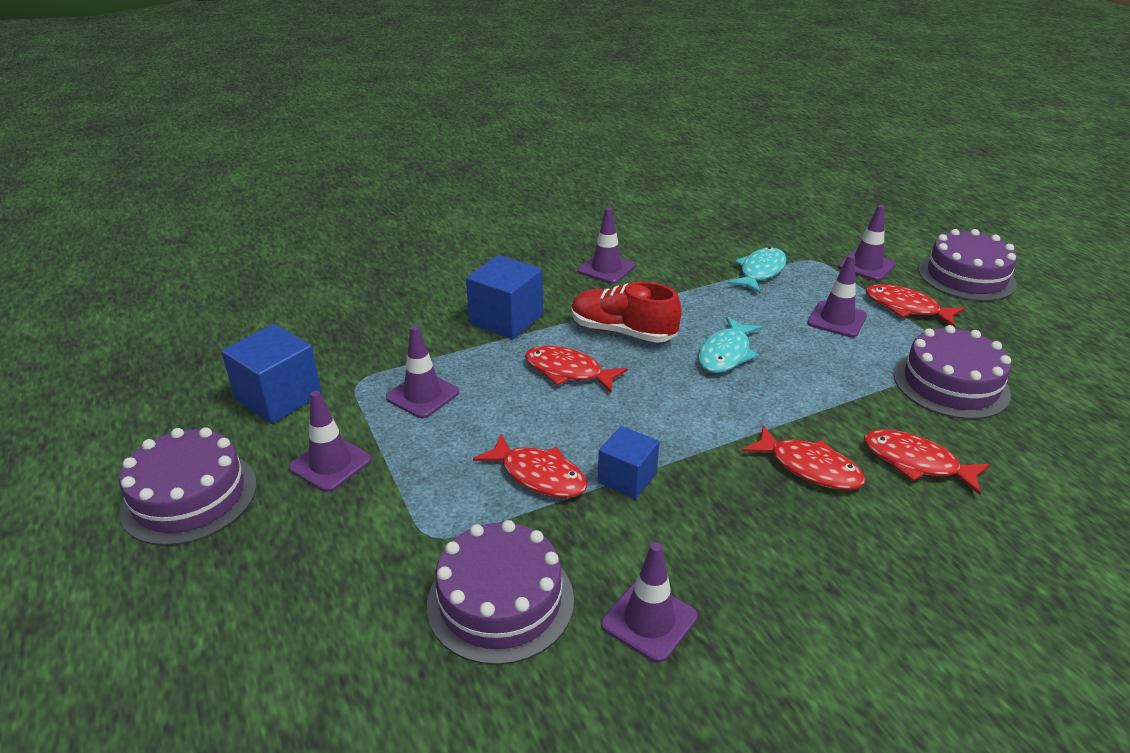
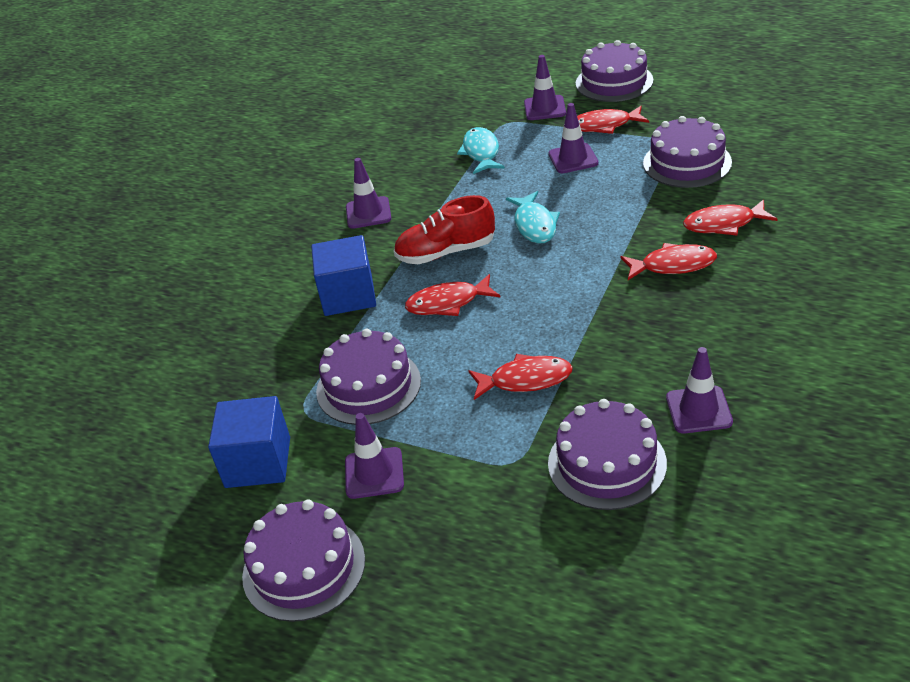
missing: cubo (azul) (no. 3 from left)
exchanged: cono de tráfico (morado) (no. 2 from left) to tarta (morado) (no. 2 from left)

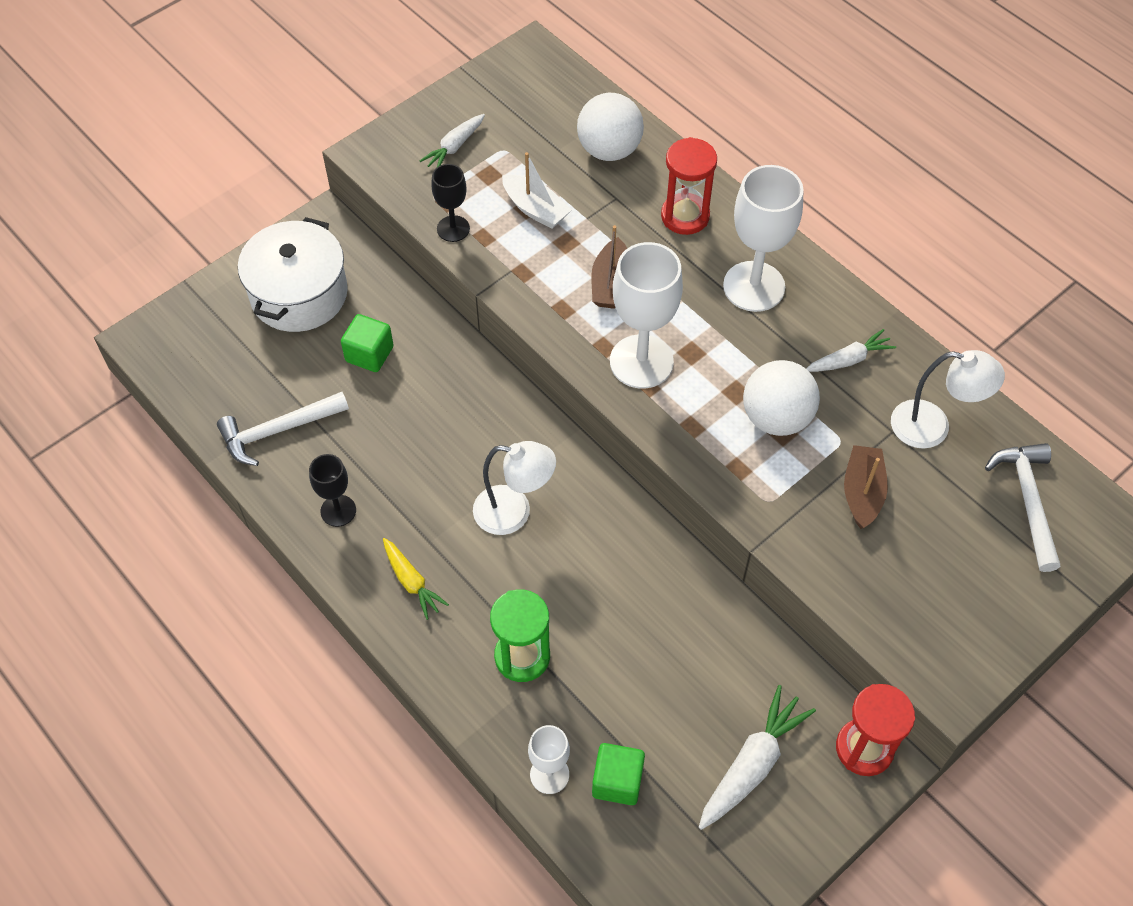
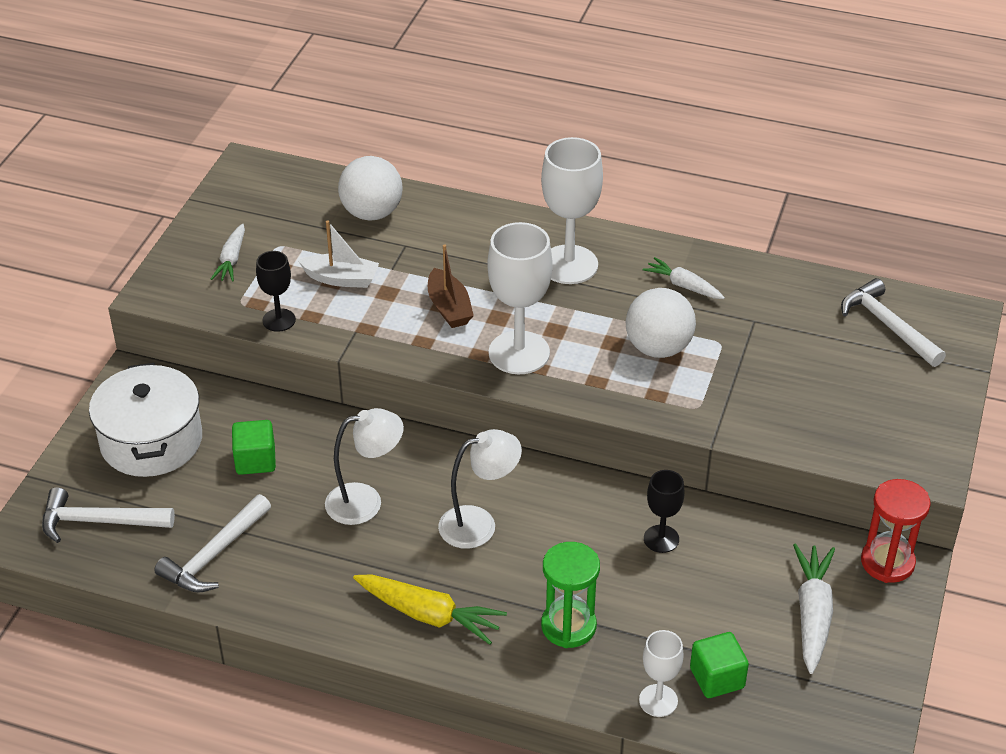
missing: reloj de arena (rojo) (no. 1 from left); barco (marrón) (no. 2 from left)
appeared: martillo (blanco) (no. 1 from left)
relocated: lámpara (blanco) (no. 2 from left in the first image) to lámpara (blanco) (no. 1 from left); copa (negro) (no. 1 from left in the first image) to copa (negro) (no. 2 from left)
spun: zanahoria (blanco) (no. 3 from left in the first image) 90 degrees counterclockwise
size: zanahoria (amarillo) x1.57

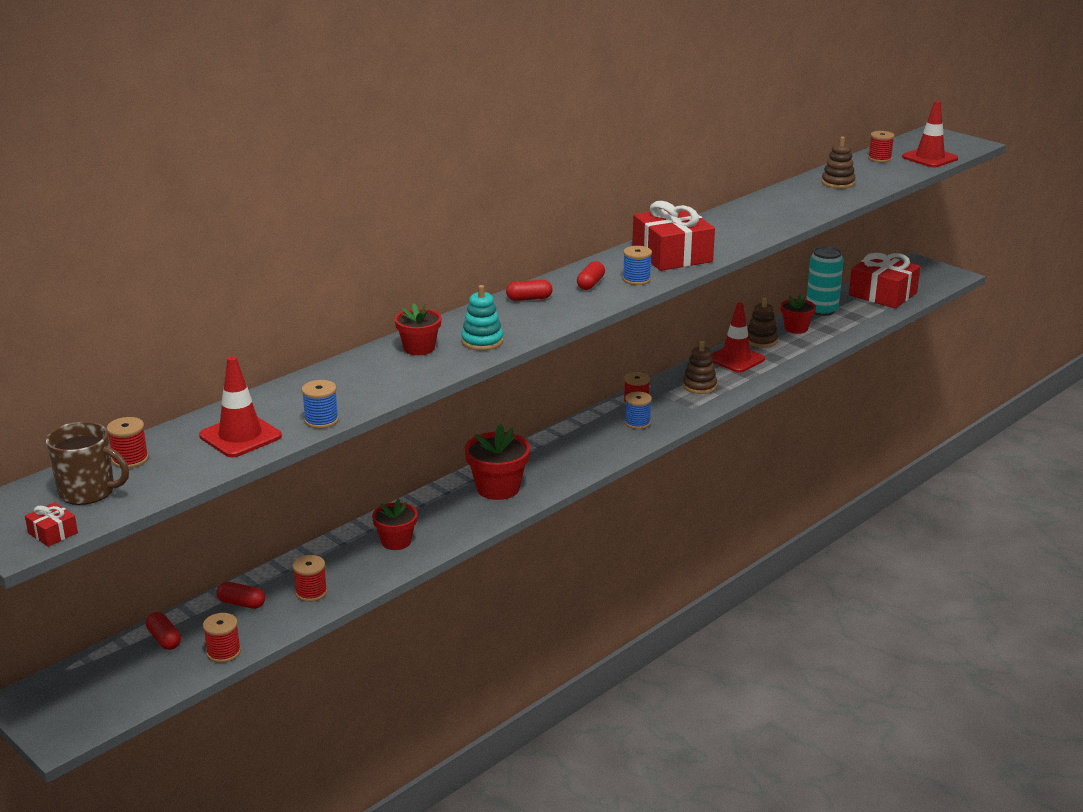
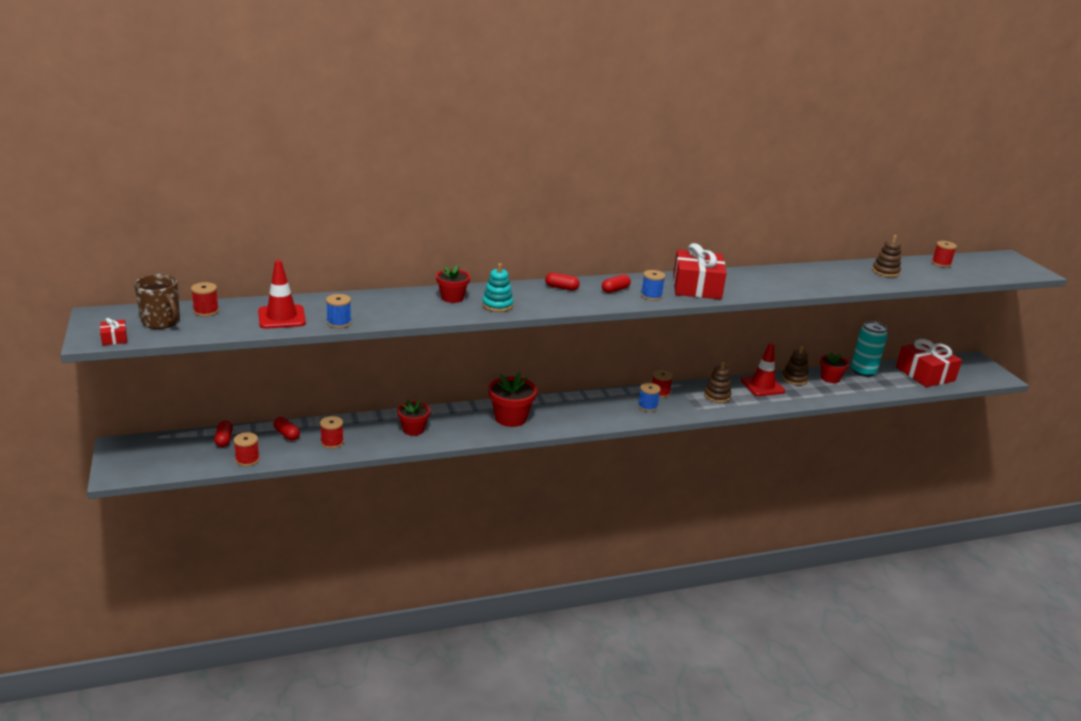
missing: cono de tráfico (rojo) (no. 3 from left)

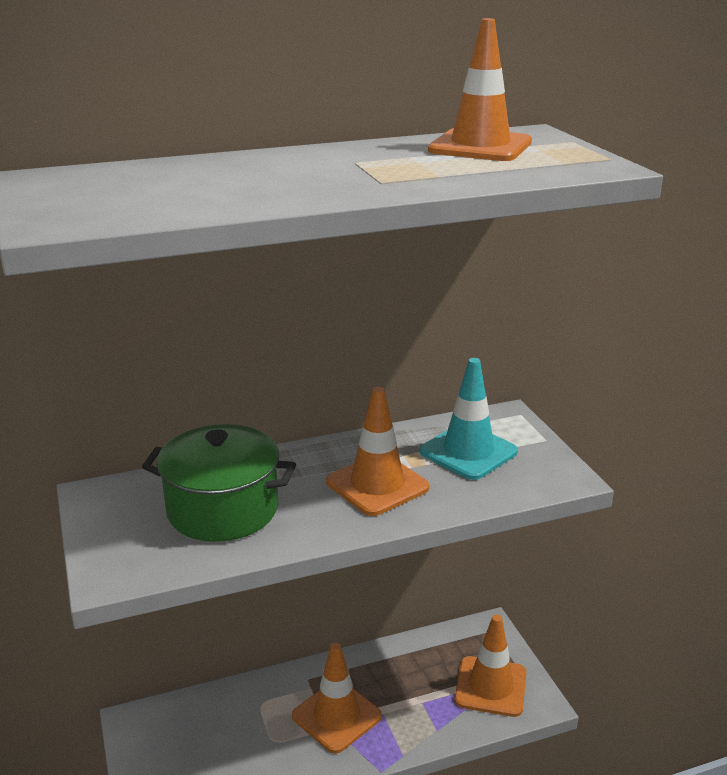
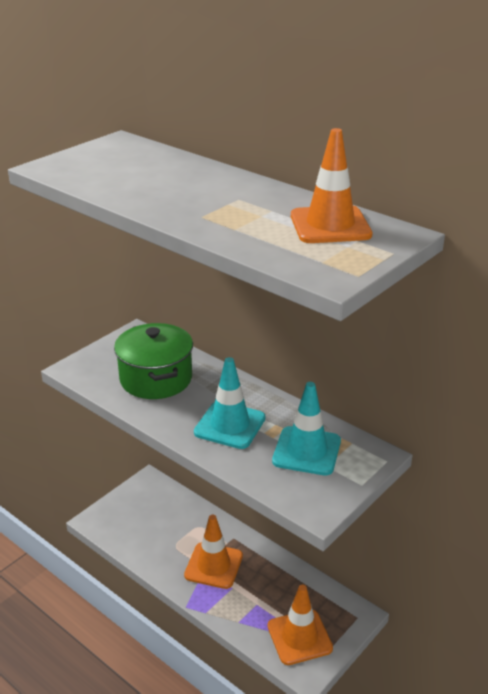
colour: cono de tráfico (naranja) (no. 2 from left) to cono de tráfico (turquesa) (no. 1 from left)

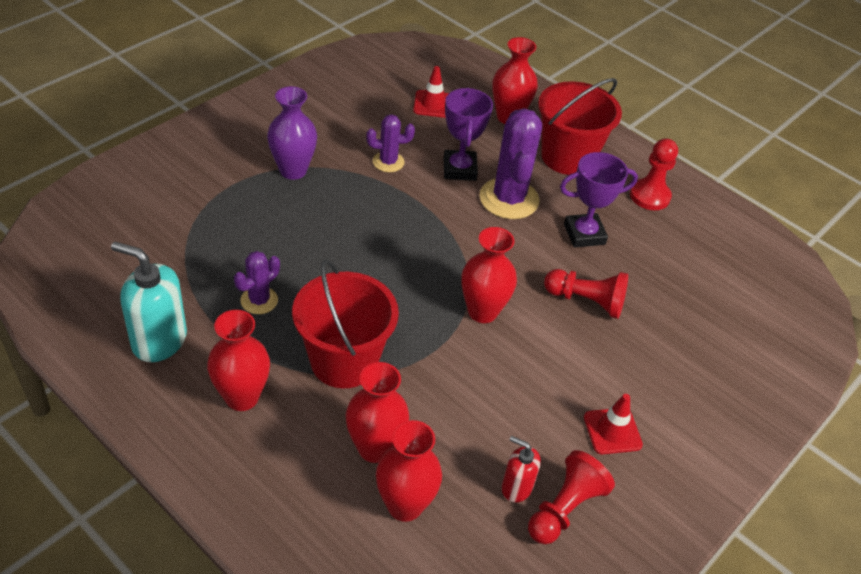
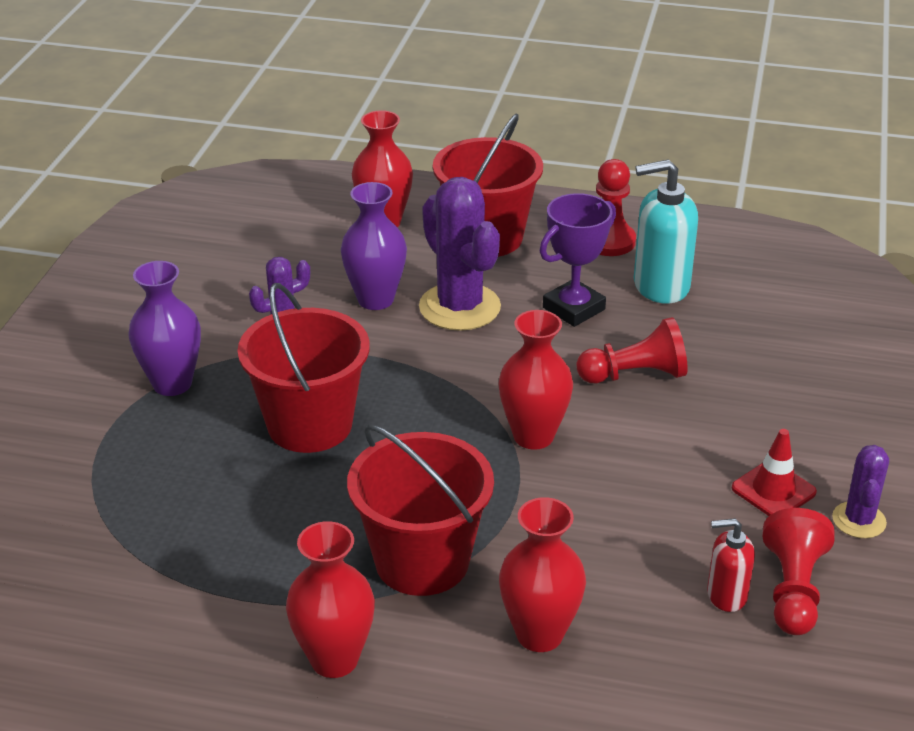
missing: florero (rojo) (no. 3 from left); cono de tráfico (rojo) (no. 1 from left)
appeared: balde (rojo) (no. 1 from left)
relocated: dispensador de jabón (turquesa); cactus (morado) (no. 1 from left in the first image) to cactus (morado) (no. 3 from left)
exchanged: trofeo (morado) (no. 1 from left) to florero (morado) (no. 2 from left)

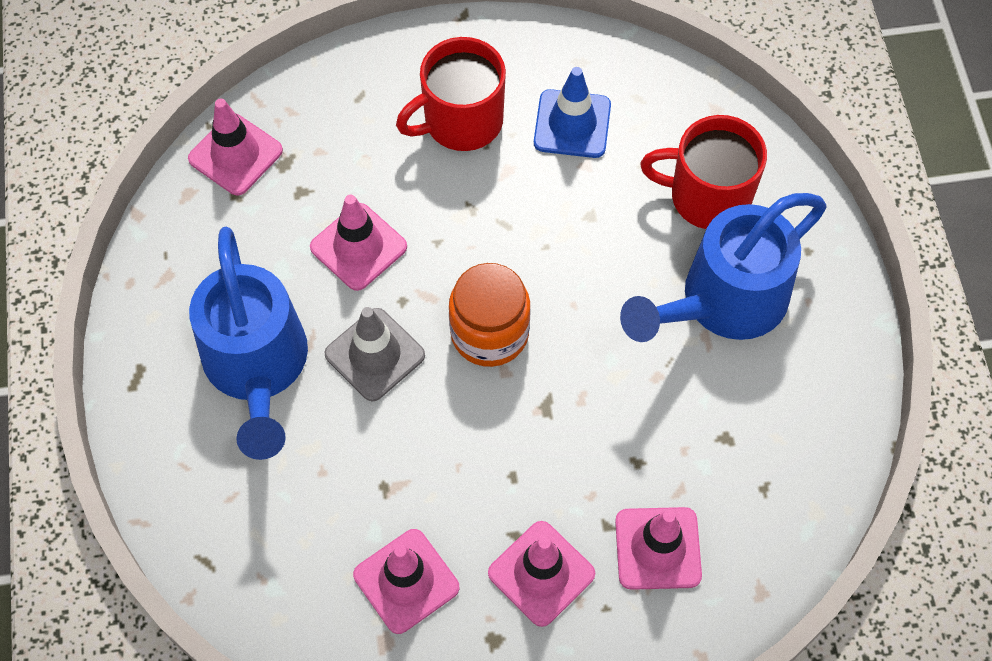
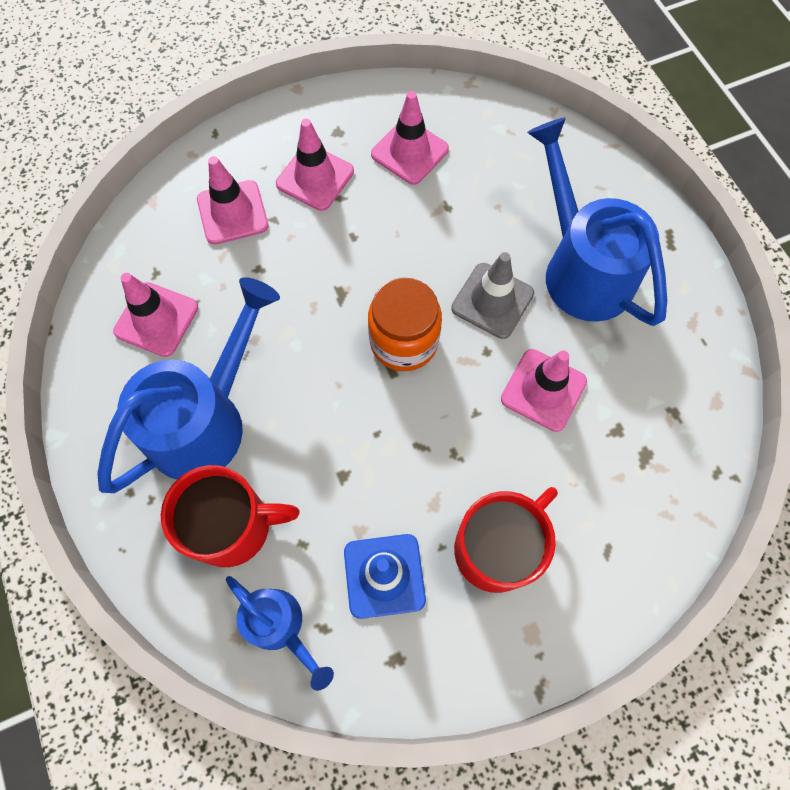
appeared: regadera (azul) (no. 2 from left)
relocated: cono de tráfico (rosa) (no. 1 from left)

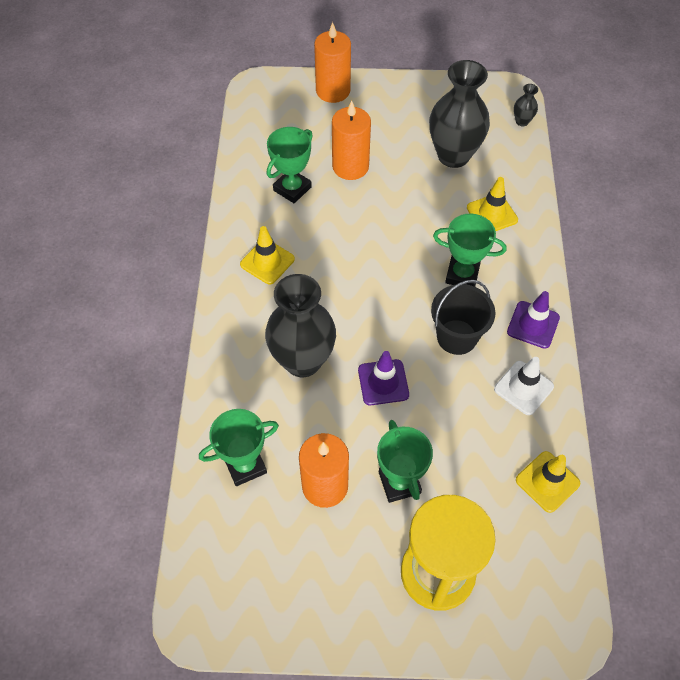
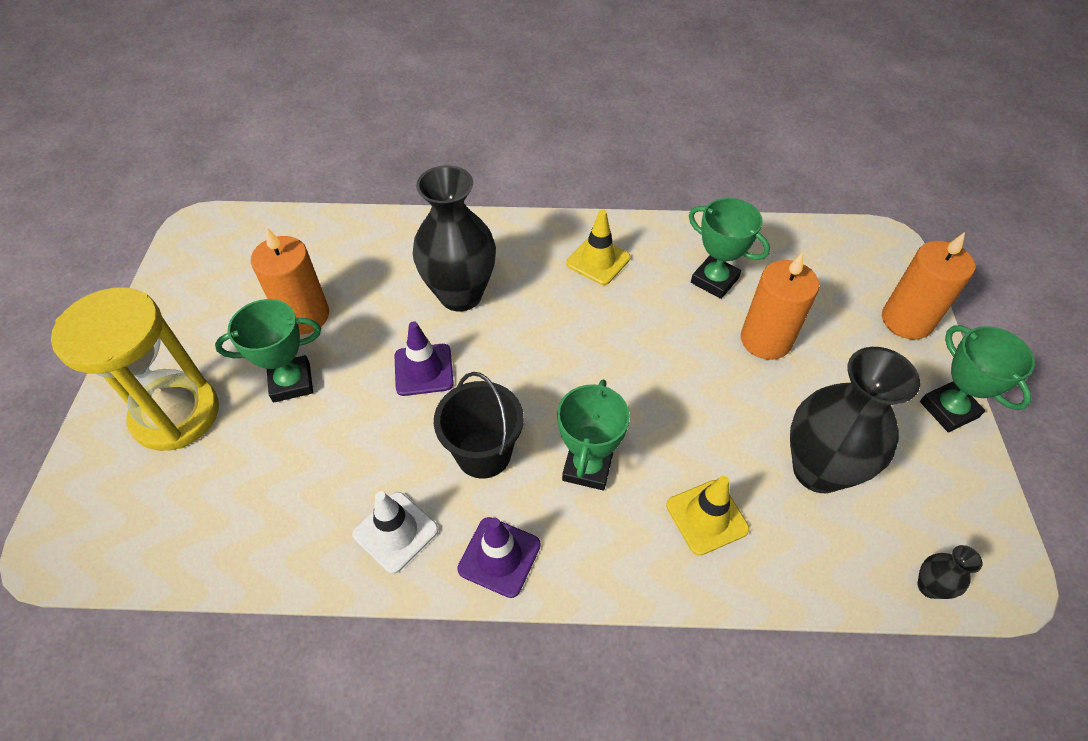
missing: cono de tráfico (amarillo) (no. 3 from left)
relocated: trofeo (verde) (no. 1 from left in the first image) to trofeo (verde) (no. 4 from left)

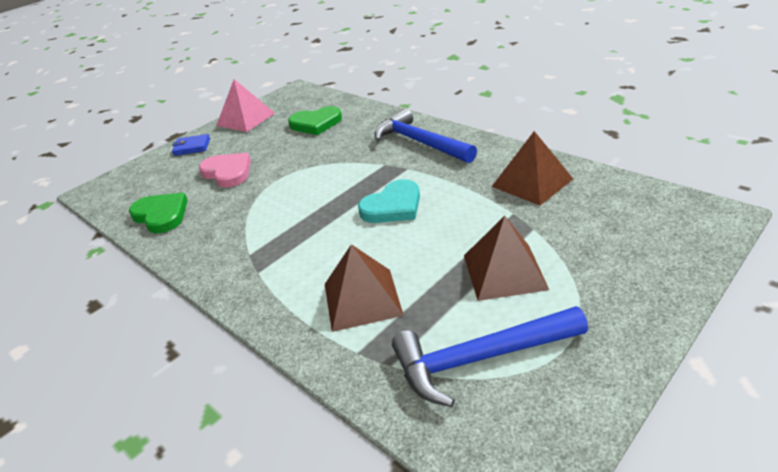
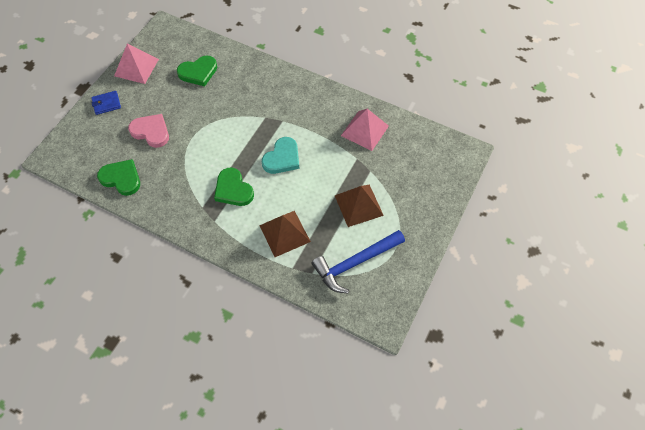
missing: martillo (azul) (no. 1 from left)
appeared: corazón (verde) (no. 3 from left)
colour: pirámide (marrón) (no. 3 from left) to pirámide (rosa) (no. 2 from left)

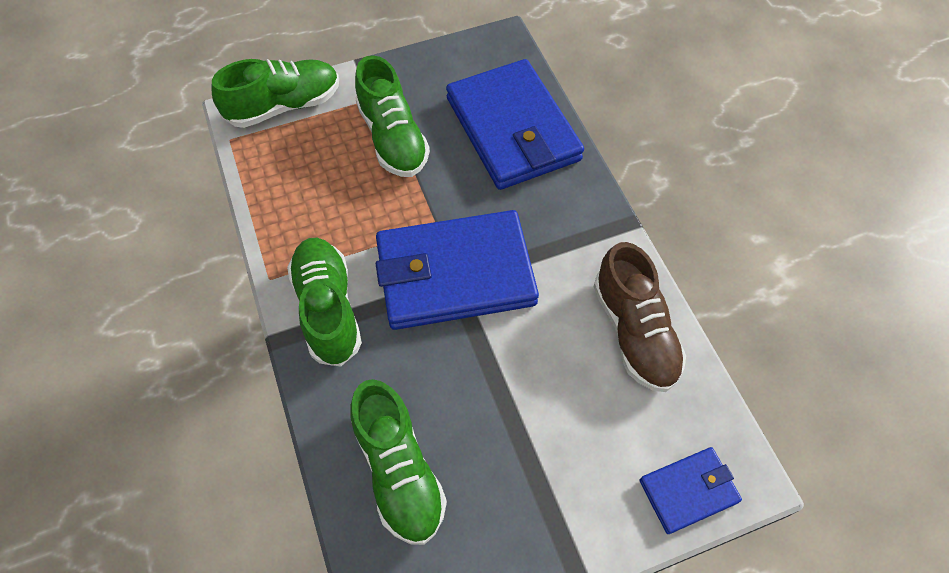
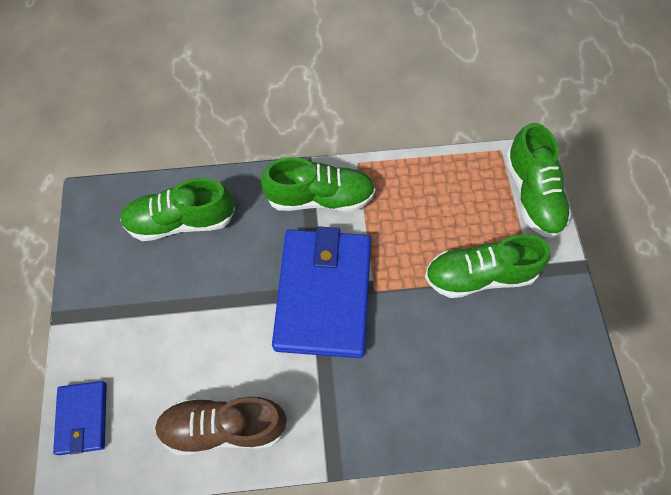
missing: cartera (azul) (no. 2 from left)

